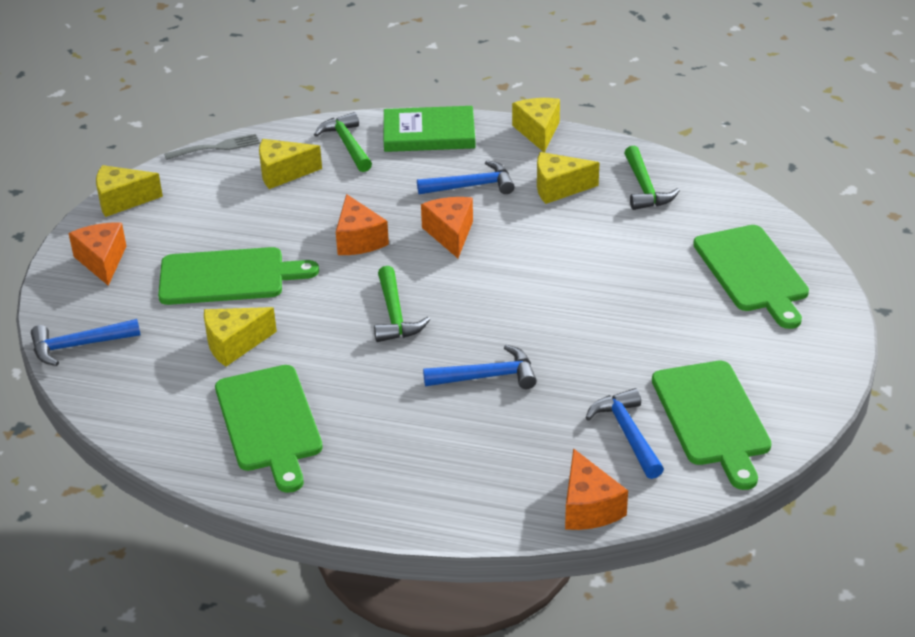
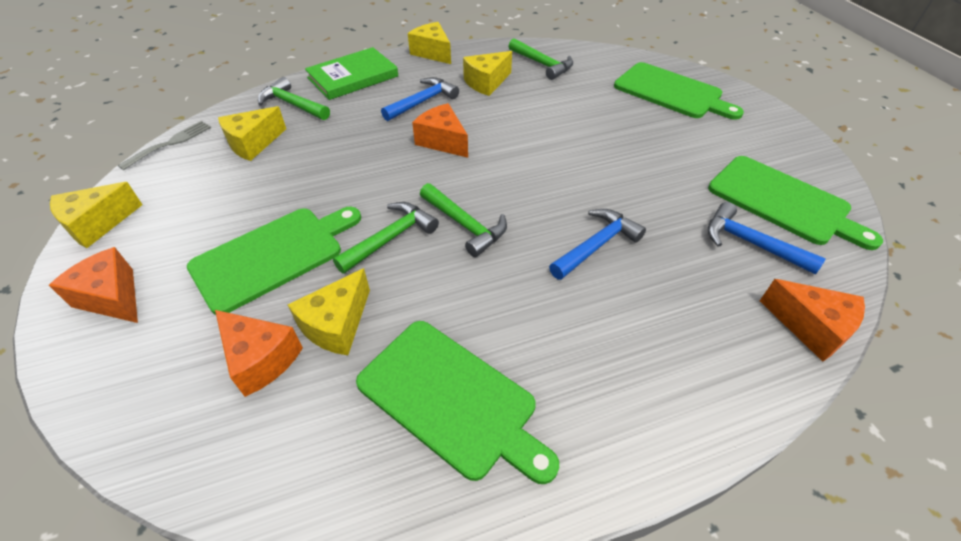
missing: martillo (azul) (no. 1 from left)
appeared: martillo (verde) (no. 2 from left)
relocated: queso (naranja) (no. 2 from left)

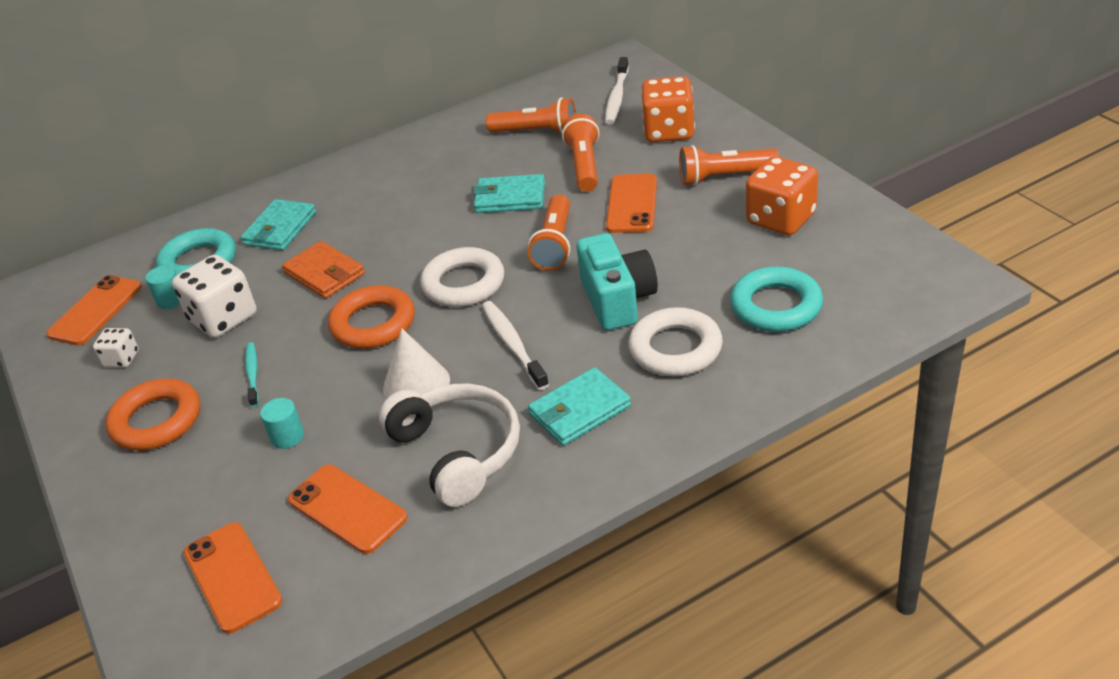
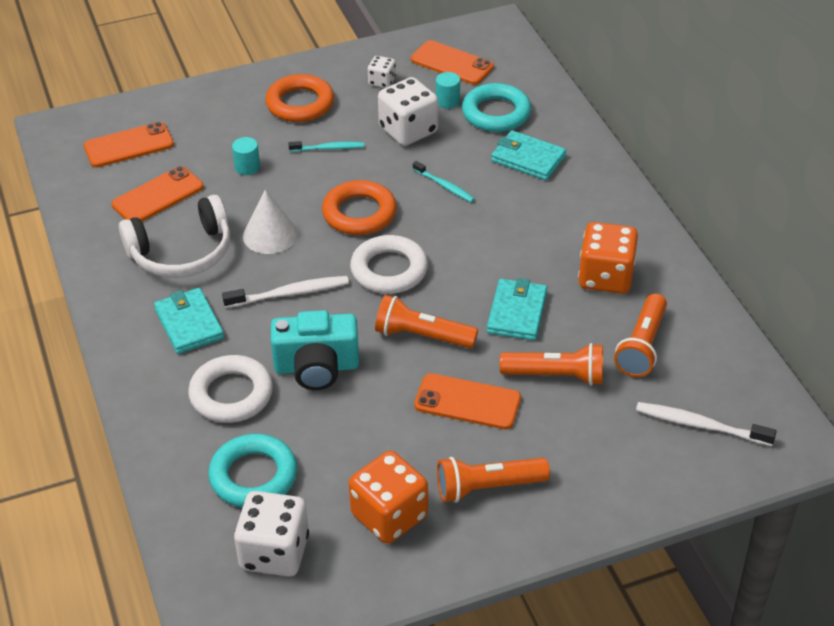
appeared: dado (blanco) (no. 1 from left)
relocated: dado (naranja) (no. 1 from left in the first image) to dado (naranja) (no. 2 from left)
exchanged: cartera (naranja) to cepillo de dientes (turquesa) (no. 2 from left)
spun: lámpara de mano (naranja) (no. 4 from left in the first image) 105 degrees counterclockwise

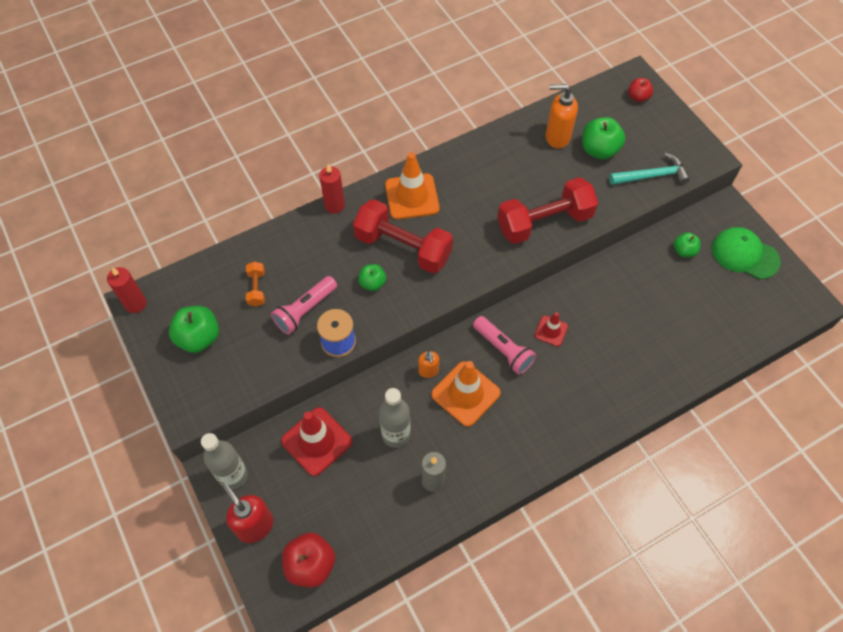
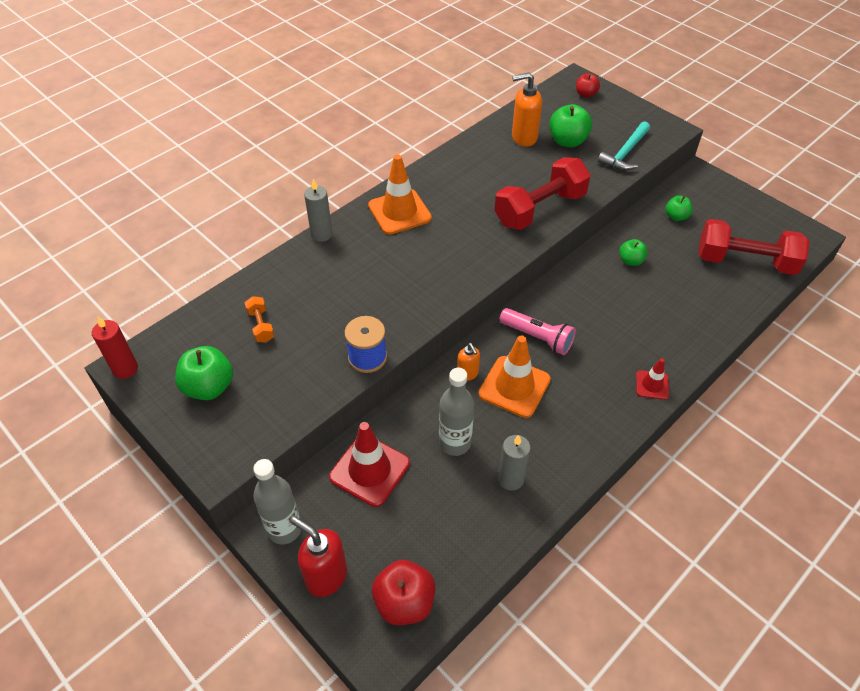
missing: lámpara de mano (rosa) (no. 1 from left); gorra (verde)
relocated: manzana (verde) (no. 2 from left in the first image) to manzana (verde) (no. 3 from left); cono de tráfico (rojo) (no. 2 from left); mancuerna (rojo) (no. 1 from left in the first image) to mancuerna (rojo) (no. 2 from left)
colour: vela (rojo) (no. 2 from left) to vela (gris) (no. 1 from left)
spun: martillo (turquesa) 150 degrees clockwise

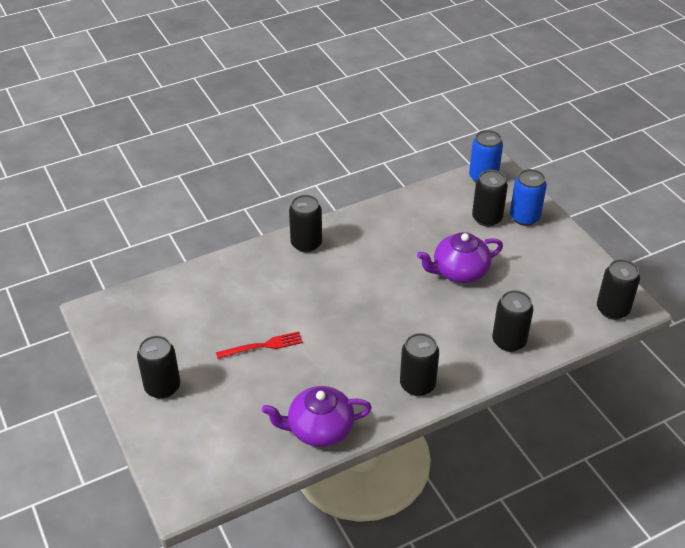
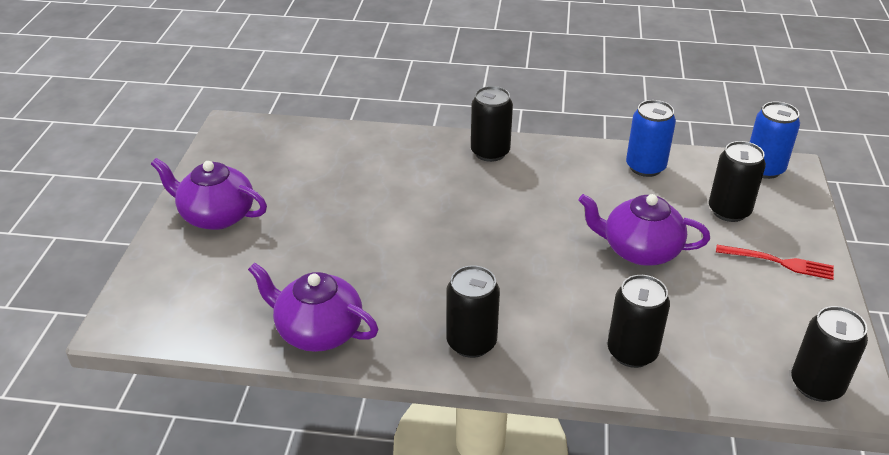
relocated: lata (azul) (no. 2 from left in the first image) to lata (azul) (no. 1 from left); tenedor (rojo)
exchanged: lata (negro) (no. 1 from left) to tetera (morado) (no. 1 from left)

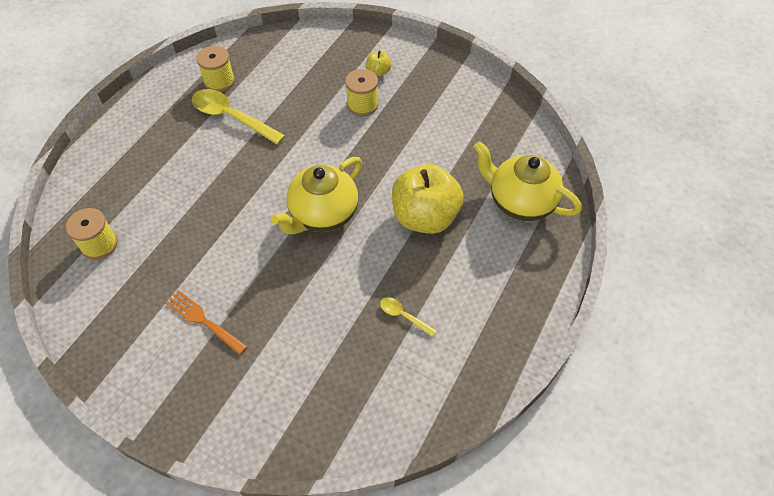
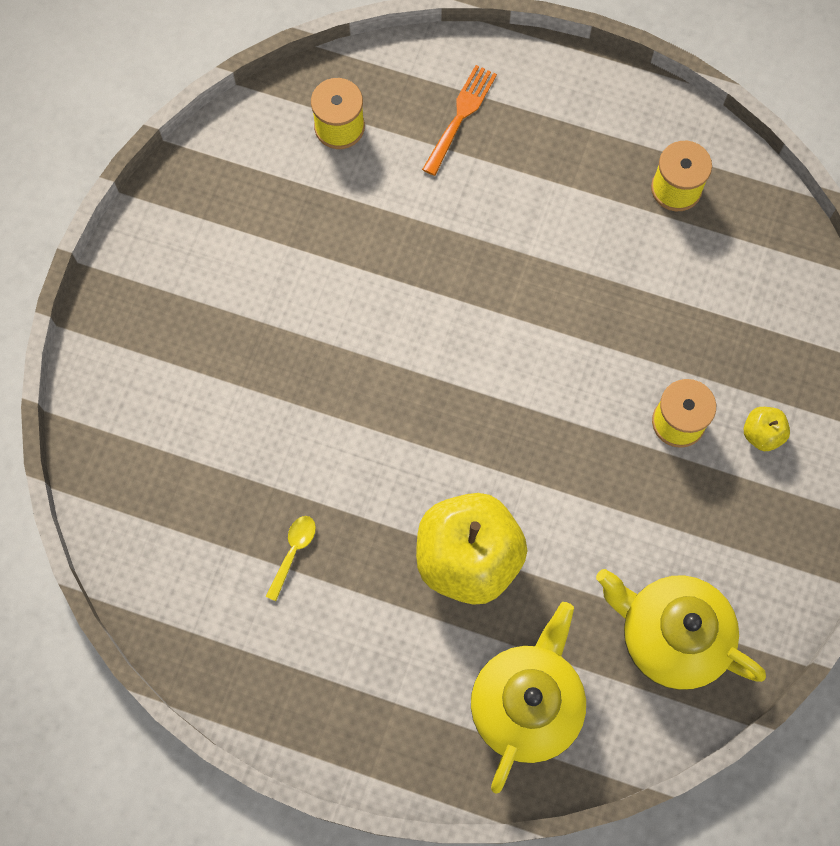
missing: cuchara (amarillo) (no. 1 from left)
relocated: tenedor (naranja); tetera (amarillo) (no. 1 from left in the first image) to tetera (amarillo) (no. 2 from left)

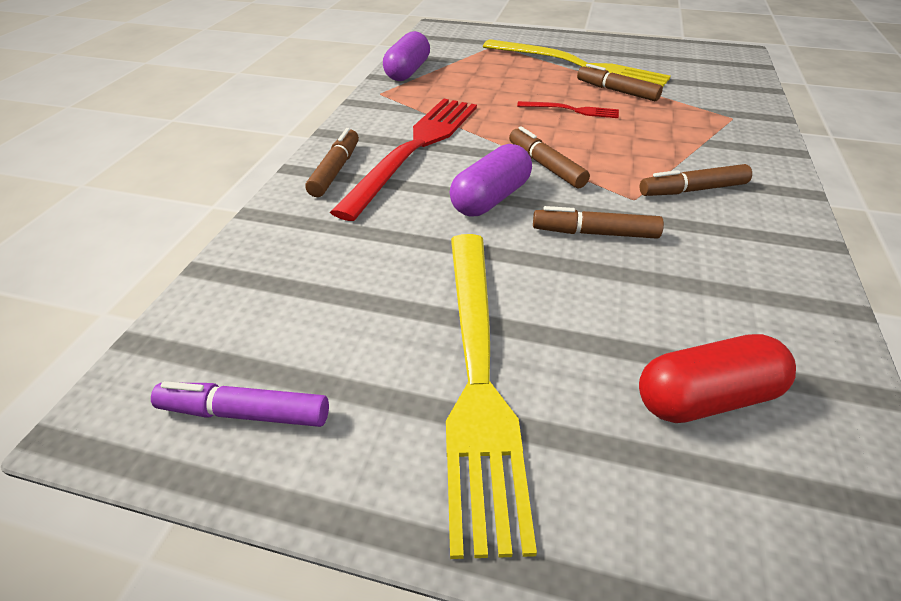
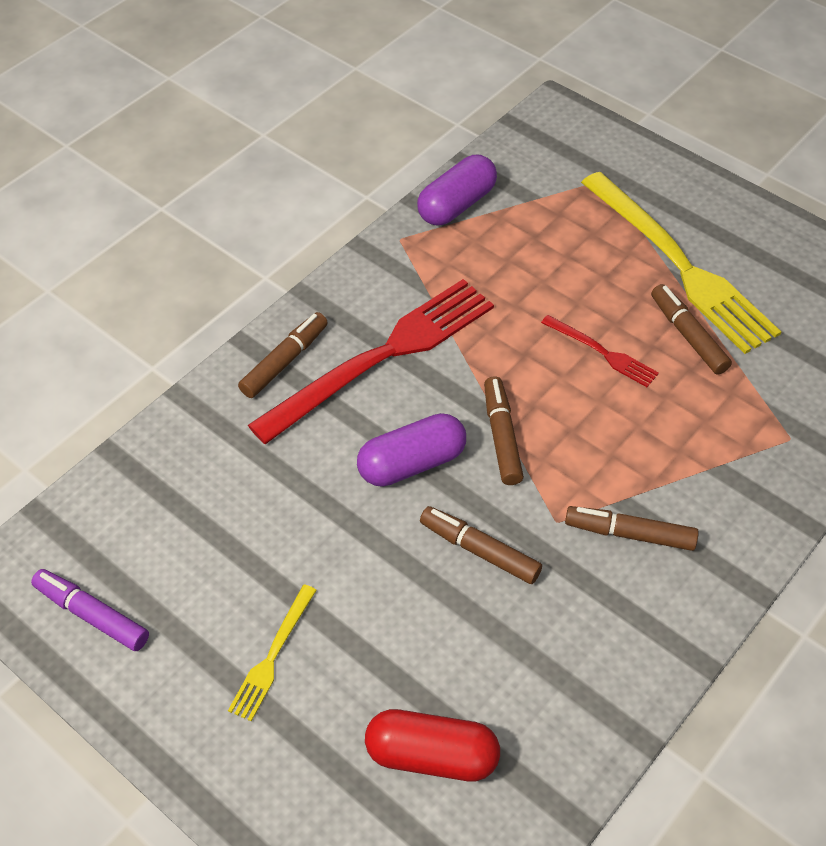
size: tenedor (amarillo) (no. 1 from left) x0.45

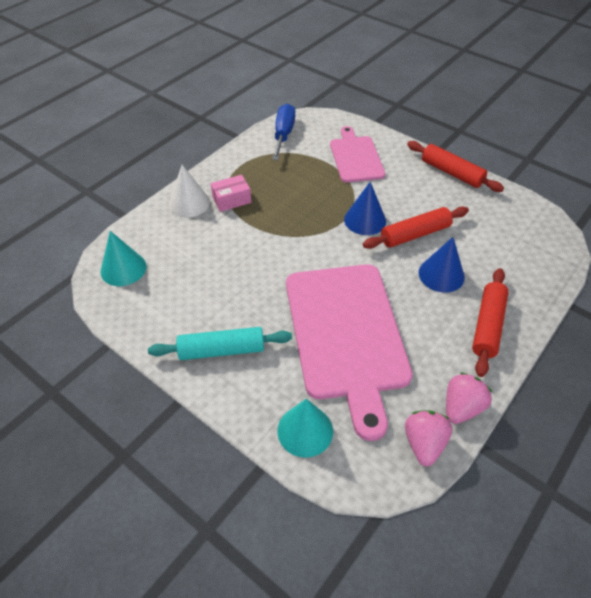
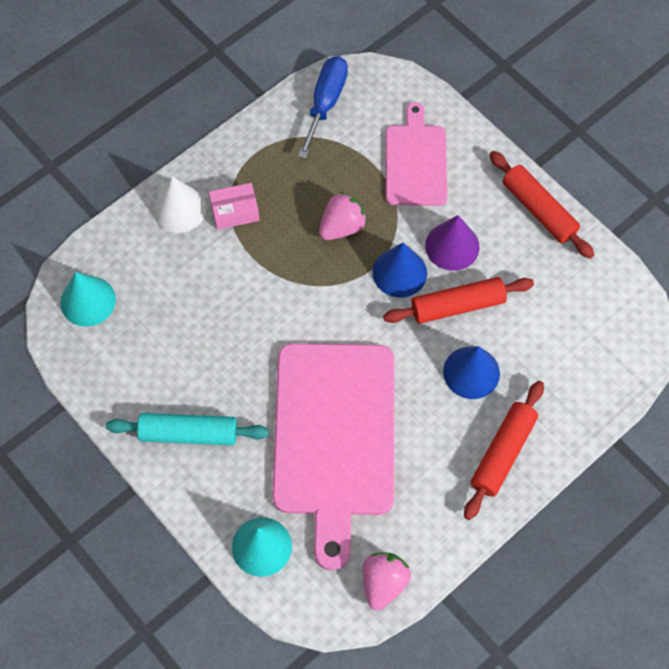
appeared: cono (morado)
relocated: fresa (rosa) (no. 2 from left in the first image) to fresa (rosa) (no. 1 from left)

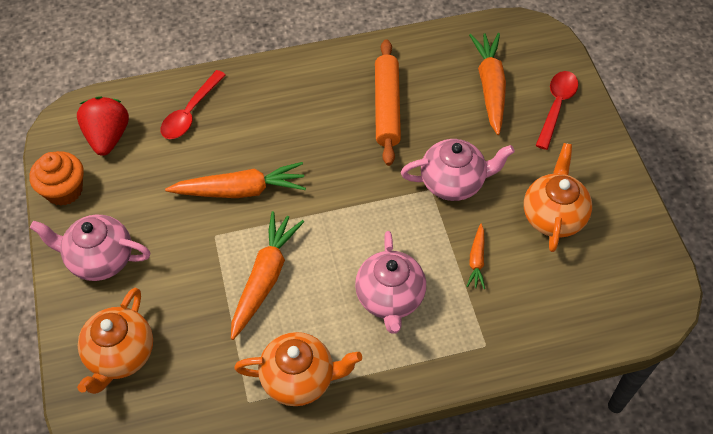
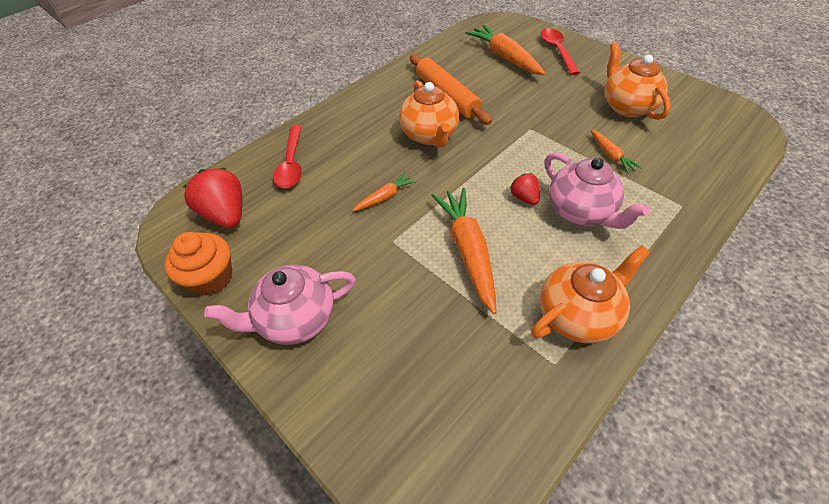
missing: tetera (rosa) (no. 3 from left)
appeared: fresa (rojo) (no. 2 from left)
relocated: tetera (naranja) (no. 1 from left)
size: zanahoria (naranja) (no. 1 from left) x0.52

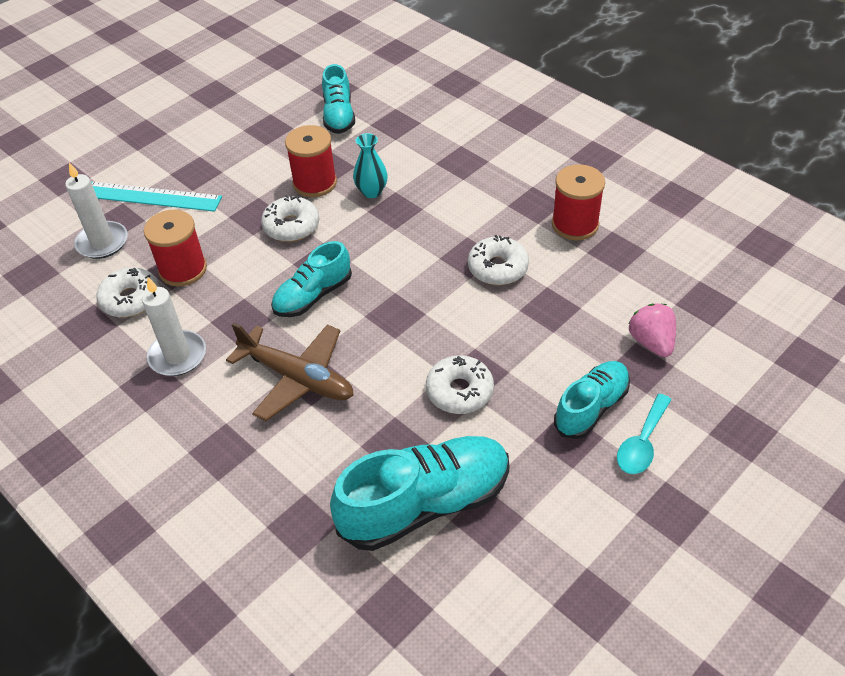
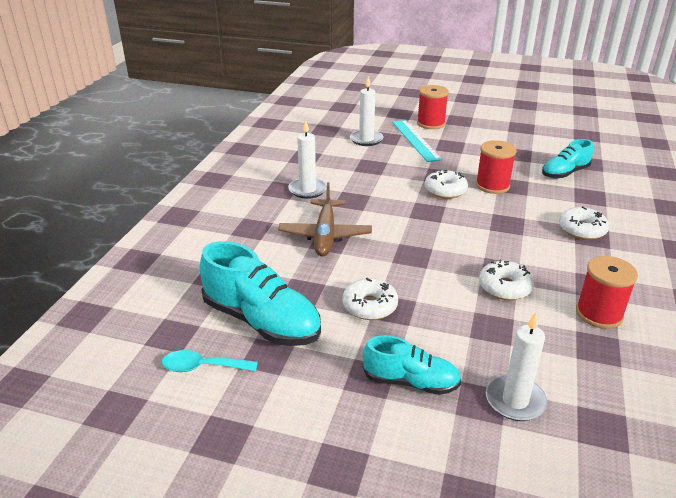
missing: zapato (turquesa) (no. 1 from left); florero (turquesa)
relocated: cuchara (turquesa); carrete (rojo) (no. 1 from left); rosquilla (blanco) (no. 1 from left in the first image) to rosquilla (blanco) (no. 4 from left)
exchanged: fresa (rosa) to vela (blanco) (no. 3 from left)

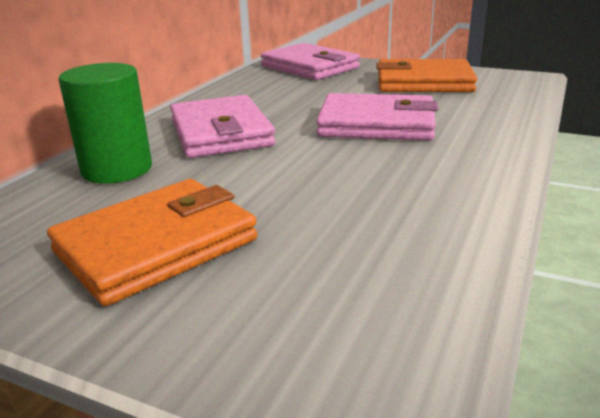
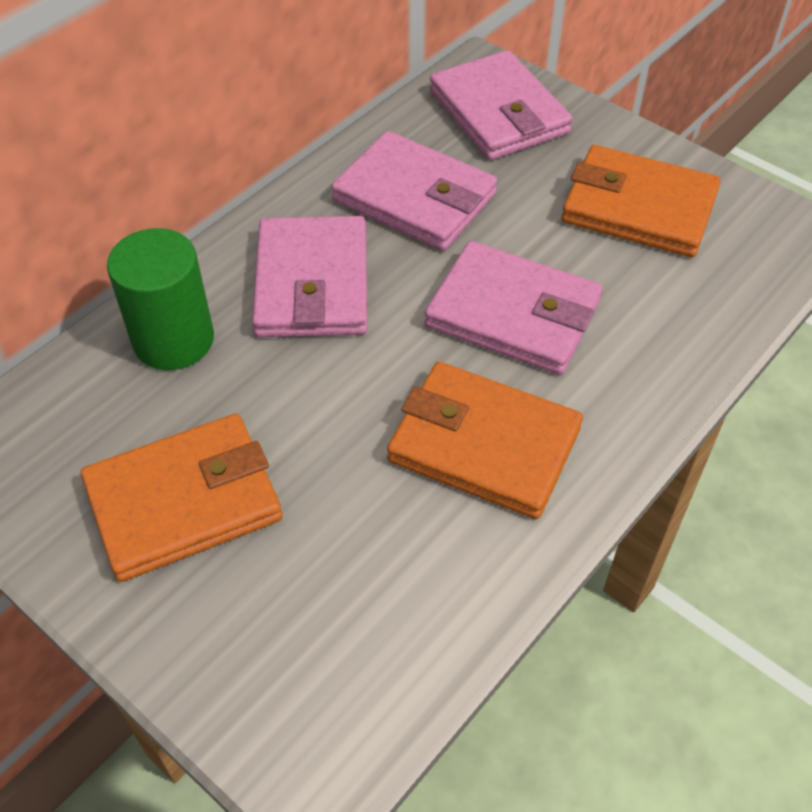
appeared: cartera (rosa) (no. 2 from left); cartera (naranja) (no. 2 from left)

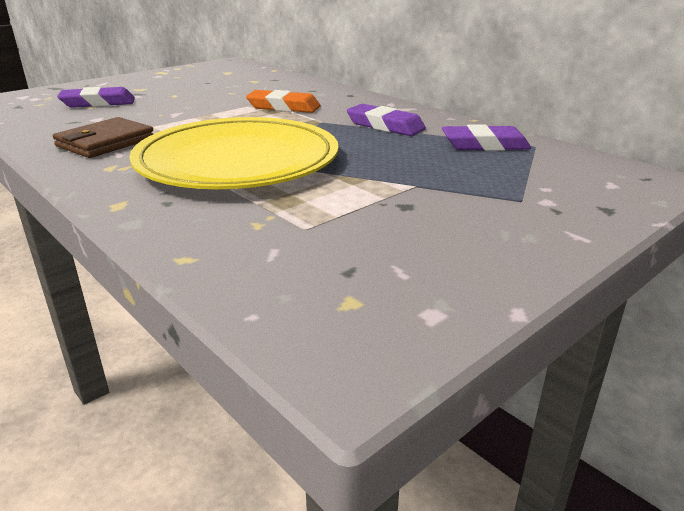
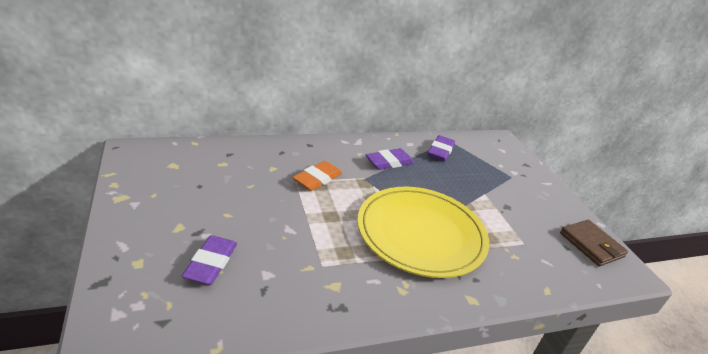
relocated: cartera (marrón)

